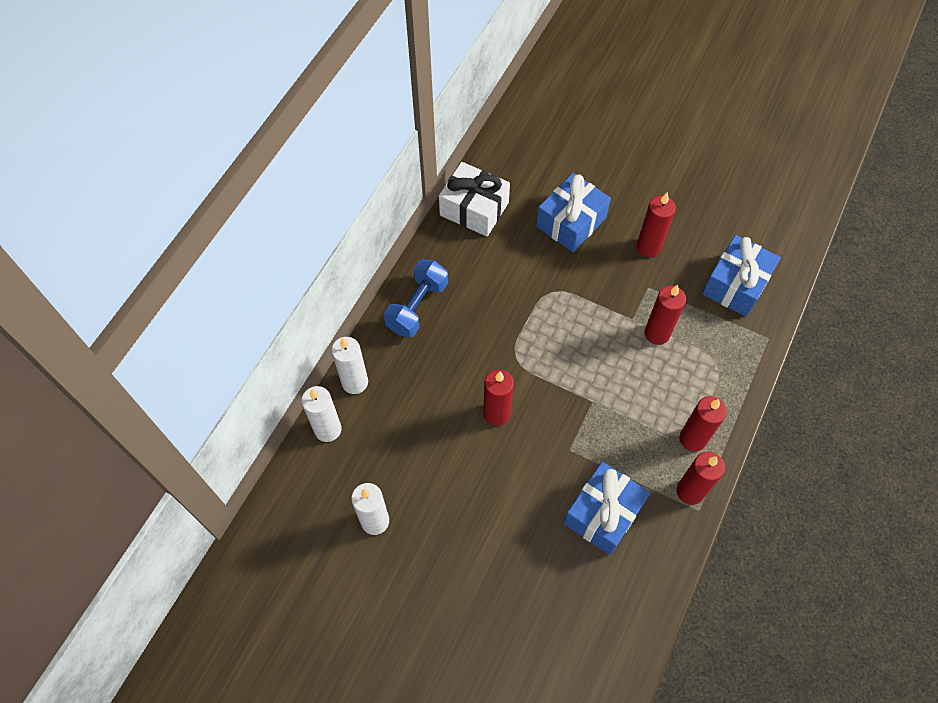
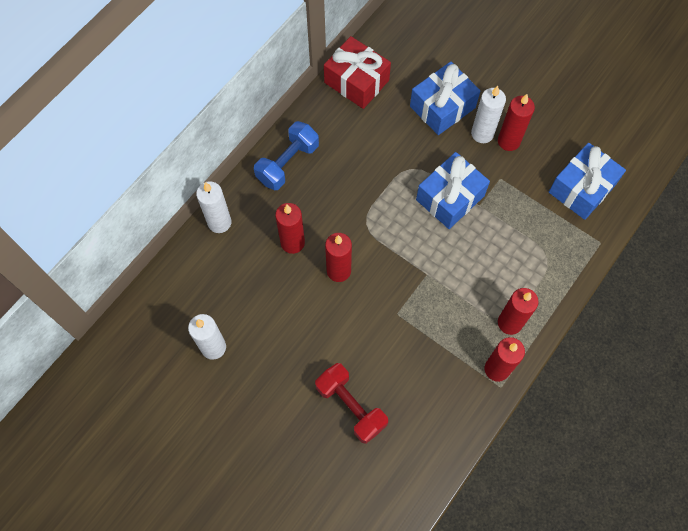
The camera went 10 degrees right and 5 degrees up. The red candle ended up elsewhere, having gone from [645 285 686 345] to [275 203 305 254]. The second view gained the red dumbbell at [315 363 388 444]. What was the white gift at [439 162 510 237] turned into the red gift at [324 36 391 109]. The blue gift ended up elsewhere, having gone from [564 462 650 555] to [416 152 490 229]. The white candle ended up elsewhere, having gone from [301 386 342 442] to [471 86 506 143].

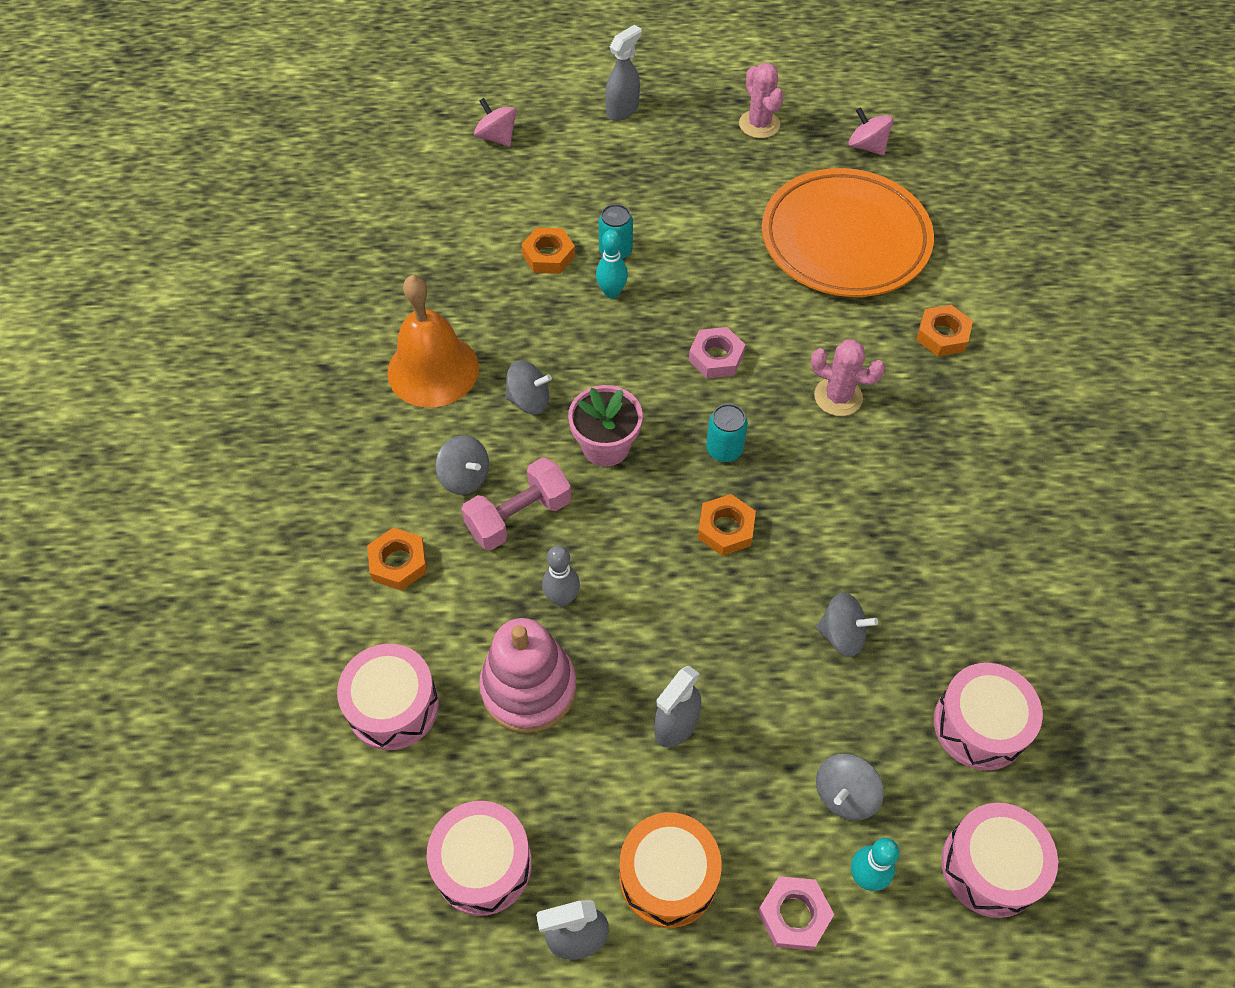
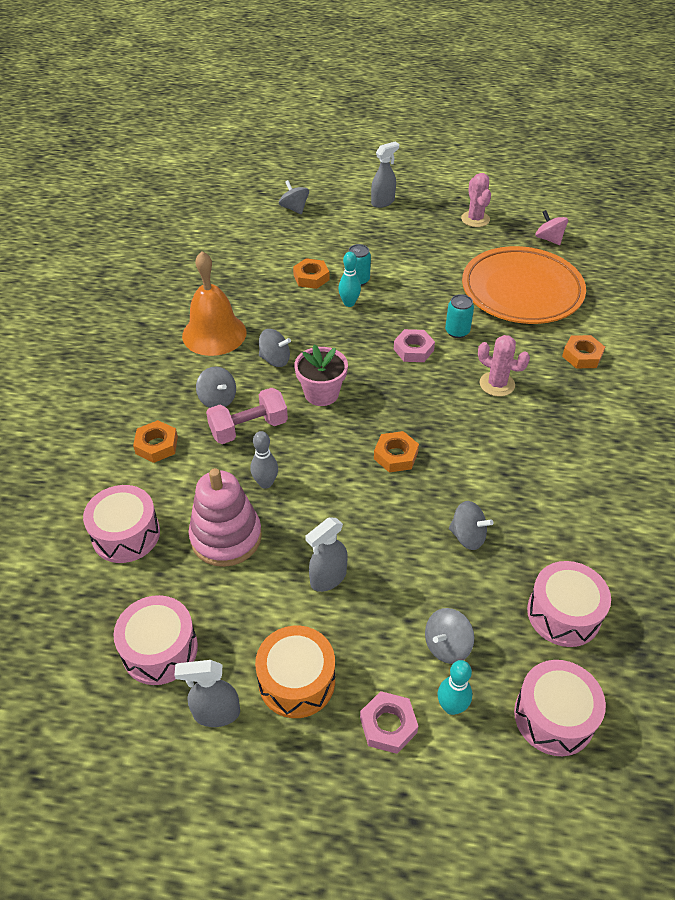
The camera went 10 degrees right and 10 degrees down. What was the pink spinning top at [474 98 517 147] turned into the grey spinning top at [279 180 309 214]. The turquoise can ended up elsewhere, having gone from [706 404 748 462] to [445 294 474 338].

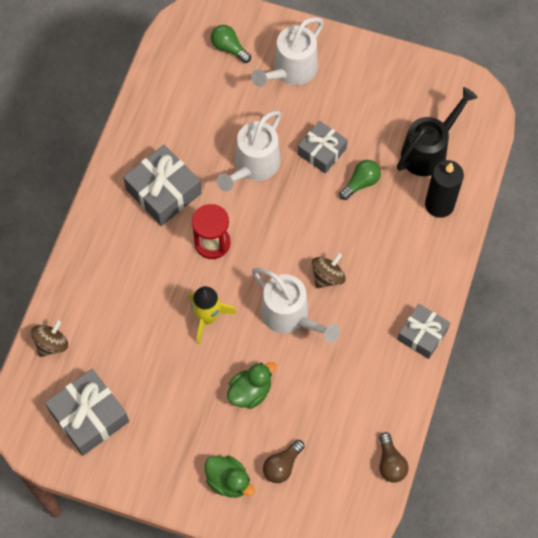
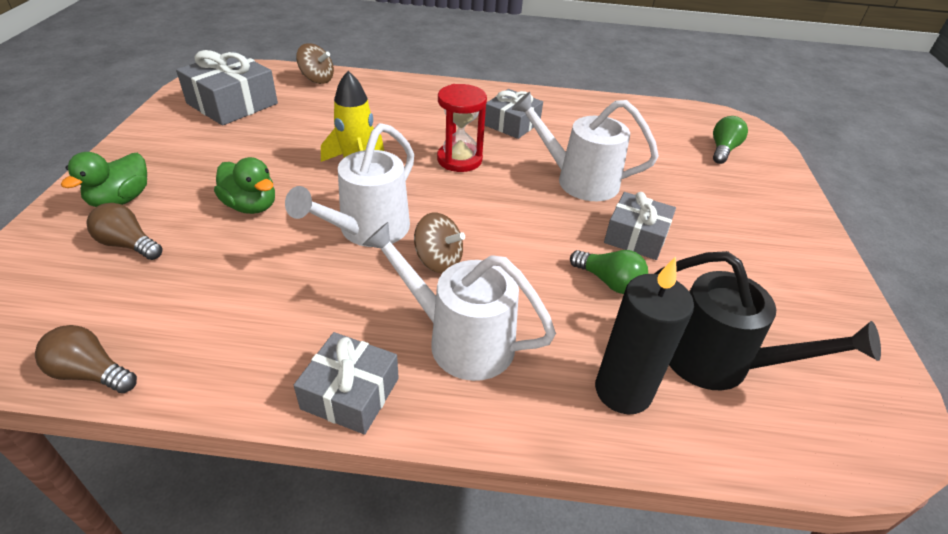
The camera went 75 degrees right and 25 degrees down. The brown light bulb at [379 432 409 483] ended up facing another way, 45 degrees clockwise from before. The white watering can ended up elsewhere, having gone from [251 17 324 87] to [362 222 556 381]. The size of the grey gift at [123 144 202 226] changed by a factor of 0.66.

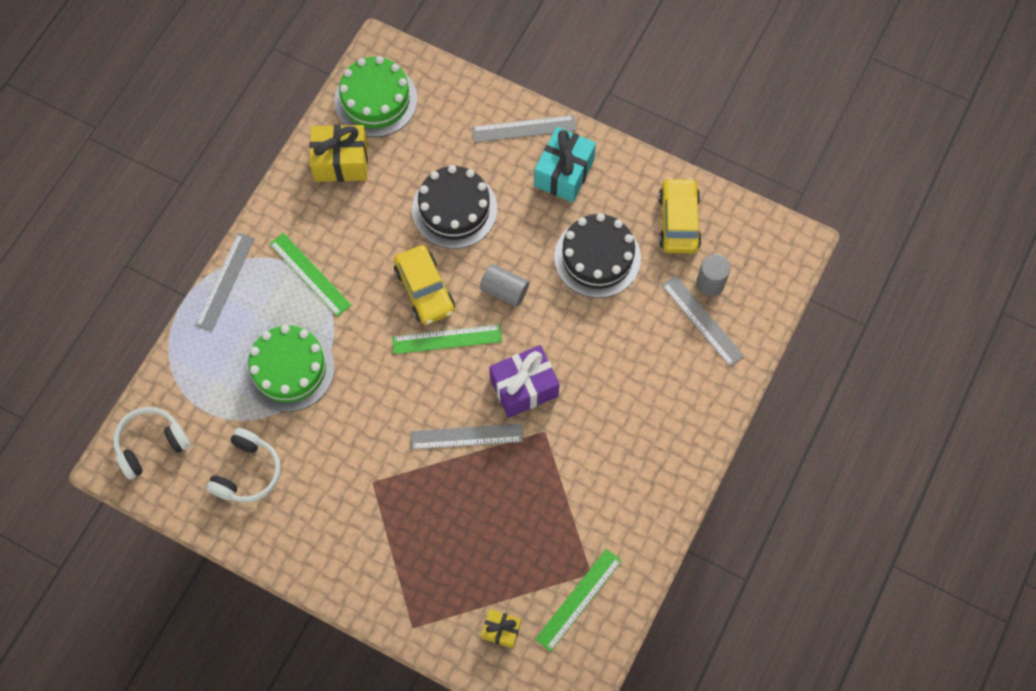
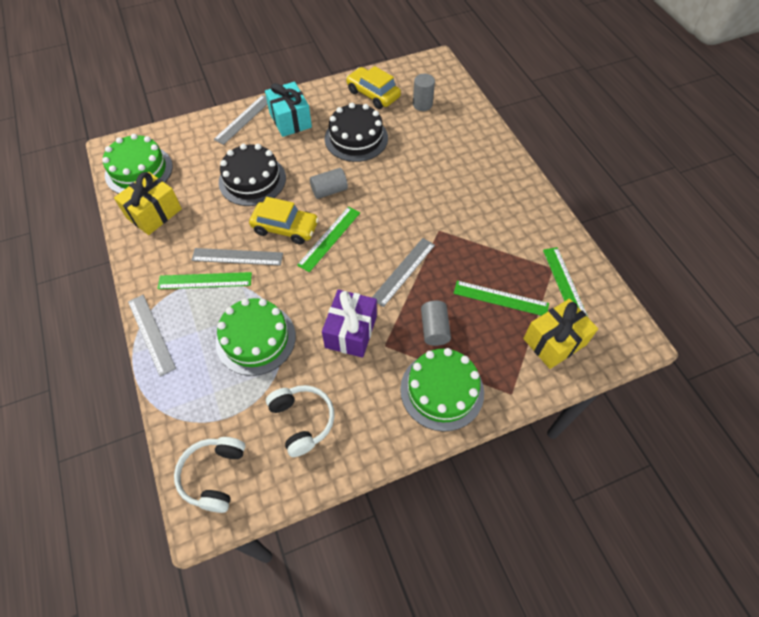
The camera went 50 degrees left and 10 degrees down. The grey ruler ended up elsewhere, having gone from [662 275 744 367] to [191 248 283 266]. The purple gift ended up elsewhere, having gone from [489 345 560 418] to [322 289 377 358]. The second view gained the green cake at [400 348 484 432]. The second view gained the grey cylinder at [421 300 451 346]. The second view gained the green ruler at [453 281 549 316]. The size of the yellow gift at [481 609 521 648] changed by a factor of 1.77.

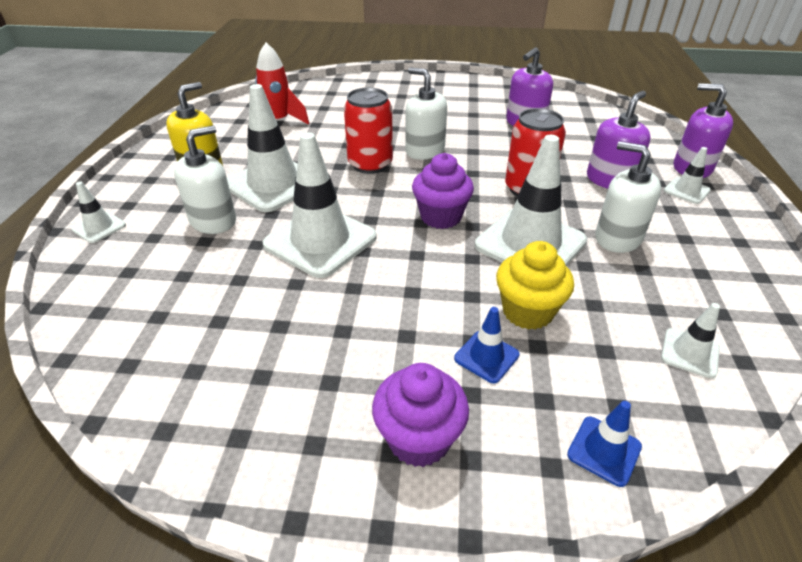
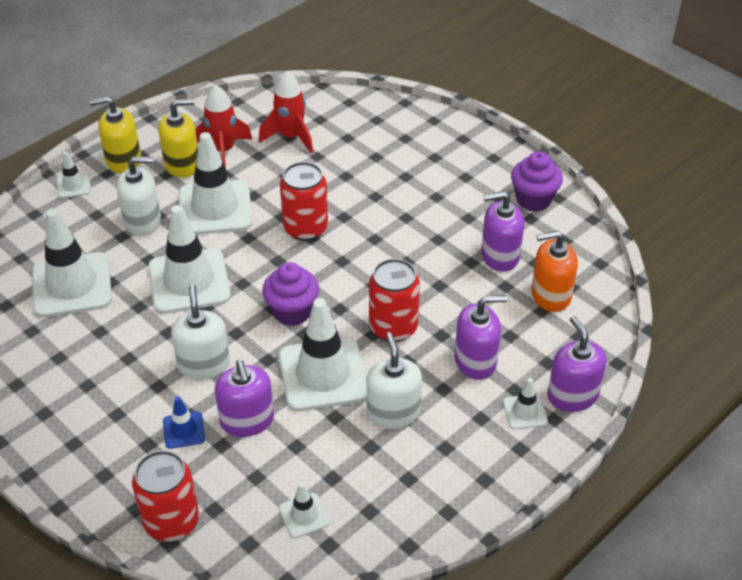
The camera went 40 degrees right and 5 degrees up. The second view gained the white traffic cone at [32 209 112 318]. The second view gained the yellow soap dispenser at [89 96 141 173]. Where the blue traffic cone stood at [567 401 642 487], the red can came to stand at [132 450 199 542]. The white soap dispenser ended up elsewhere, having gone from [405 67 447 160] to [171 285 230 380]. The second view gained the red rocket at [195 85 253 169]. Where the yellow cupcake stood at [496 241 574 330], the purple soap dispenser came to stand at [215 360 274 437]. The purple cupcake ended up elsewhere, having gone from [372 363 469 467] to [511 151 563 212]. The second view gained the orange soap dispenser at [531 231 578 312].

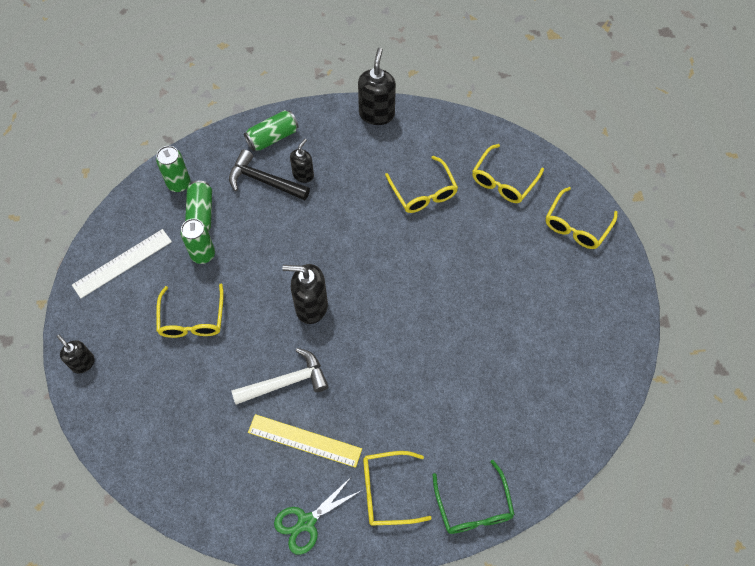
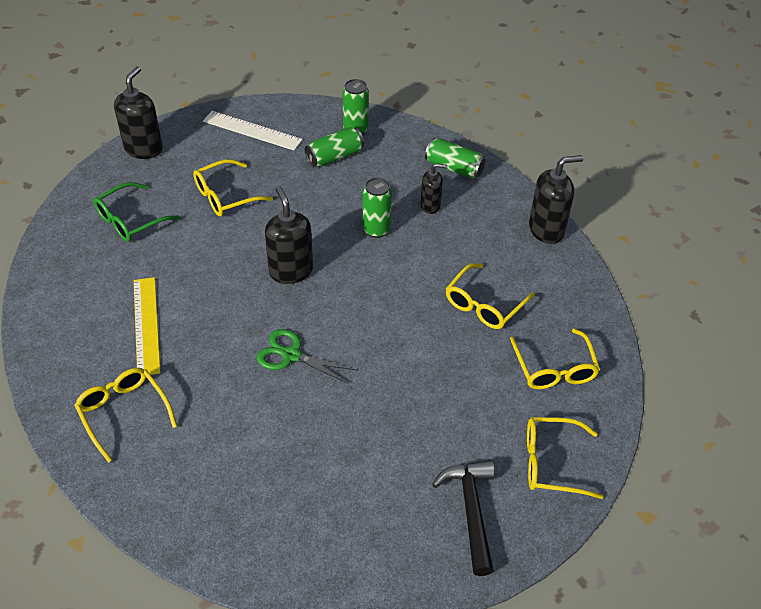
The camera went 60 degrees right and 15 degrees down. The green glasses ended up elsewhere, having gone from [433 460 515 534] to [94 182 180 242]. The size of the black soap dispenser at [57 334 95 374] changed by a factor of 1.66. The green scissors ended up elsewhere, having gone from [274 476 362 555] to [257 329 357 384]. The green can ended up elsewhere, having gone from [180 219 215 264] to [363 178 392 238]. The black hammer ended up elsewhere, having gone from [229 149 310 200] to [432 460 495 576]. The yellow glasses at [472 144 544 203] ended up facing another way, 105 degrees counterclockwise from before. The second view lost the white hammer at [231 348 329 405].

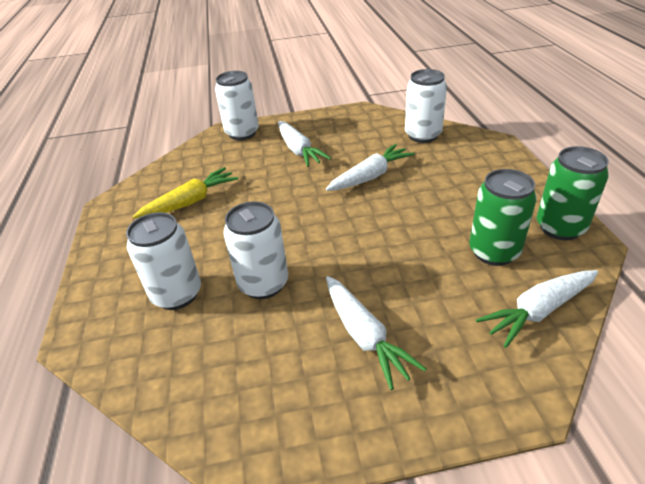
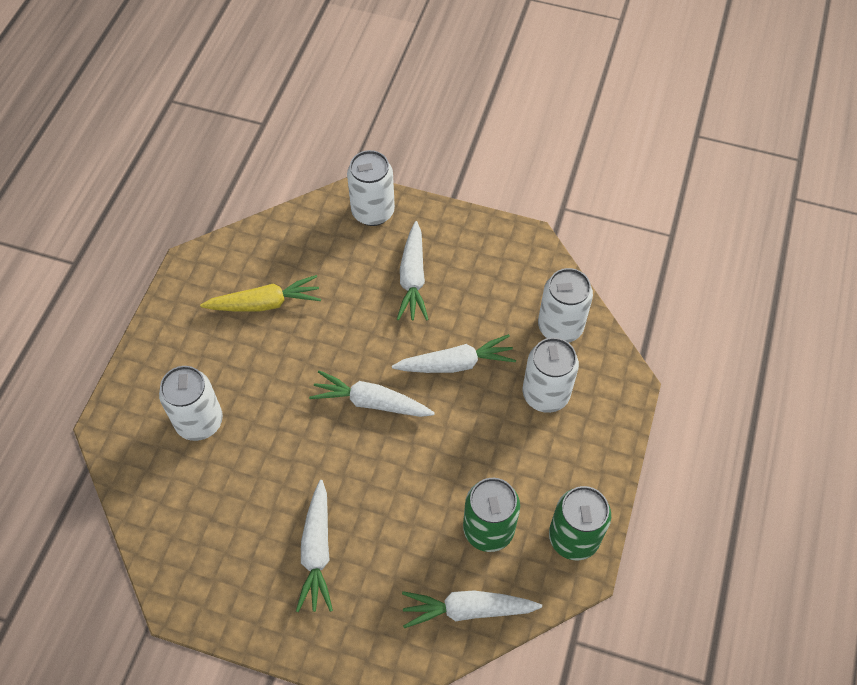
The camera went 25 degrees right and 20 degrees up. The second view gained the white carrot at [309 370 435 417]. The white can ended up elsewhere, having gone from [223 201 288 299] to [523 338 579 413].

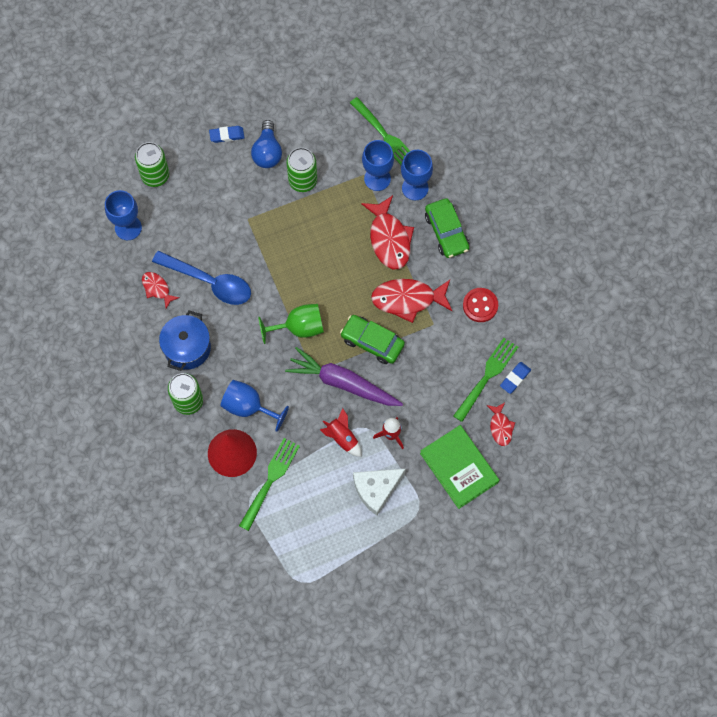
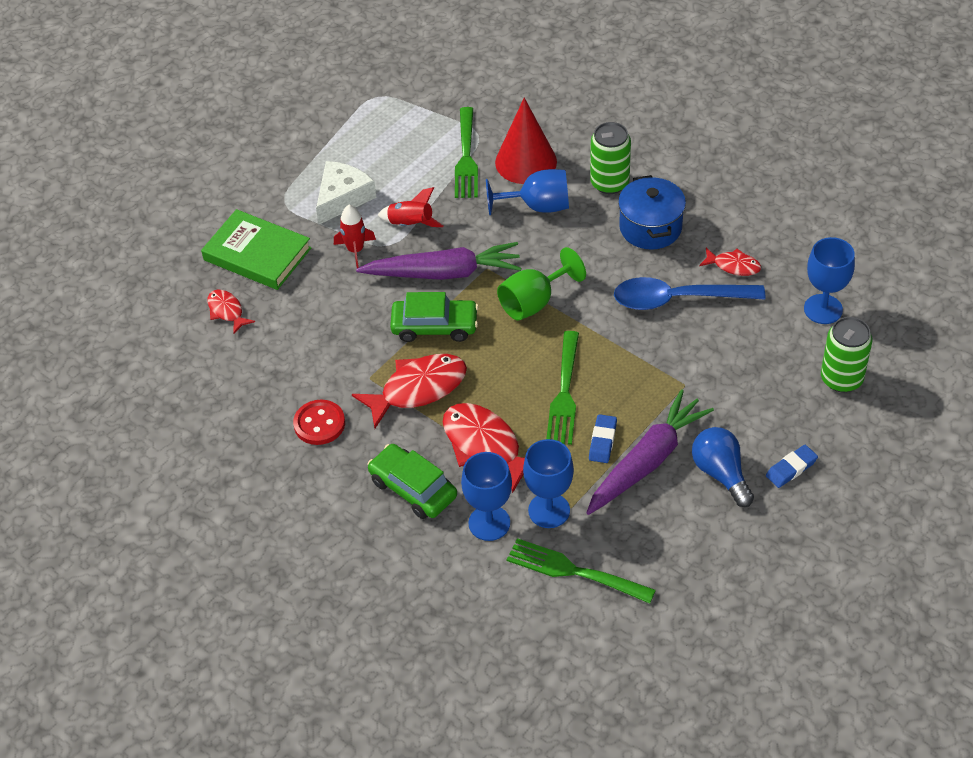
The camera went 155 degrees right and 20 degrees down. The green fork ended up elsewhere, having gone from [453 338 518 422] to [546 331 579 445]. Where the green can stood at [286 147 317 192], the purple carrot came to stand at [586 389 714 515]. The blue eraser ended up elsewhere, having gone from [500 362 531 394] to [589 414 617 463].

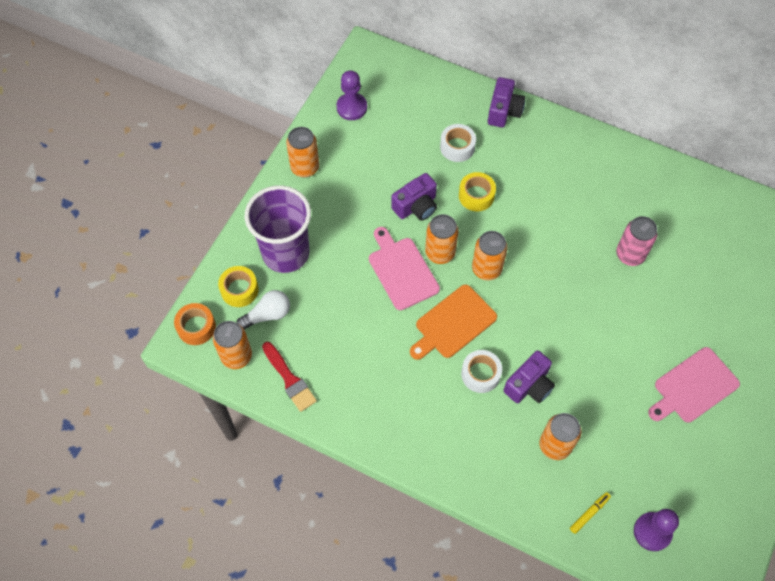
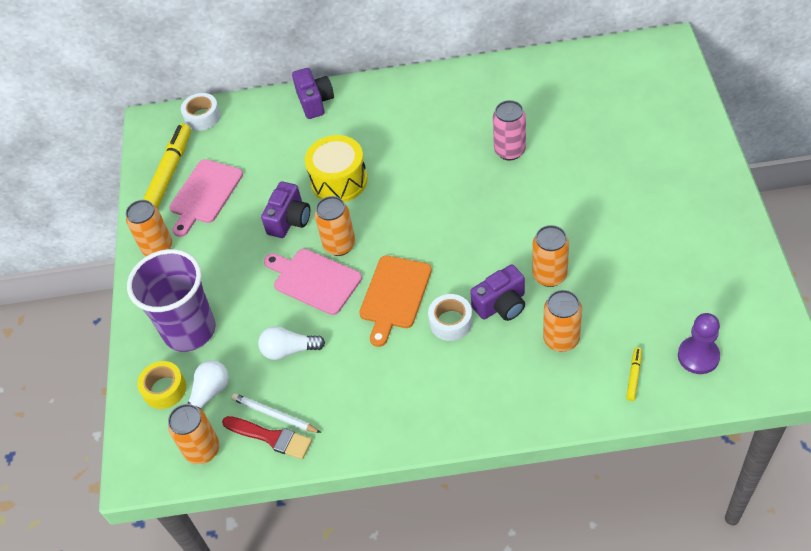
The camera went 25 degrees left and 10 degrees down. Where the purple pawn stood at [336 70 367 120], the yellow marker came to stand at [143 124 191 208]. The pink cutting board ended up elsewhere, having gone from [648 347 740 423] to [169 159 243 237]. The white tape ended up elsewhere, having gone from [440 124 476 162] to [181 93 221 131]. The second view gained the white pencil at [232 393 321 433]. The second view gained the white light bulb at [258 326 325 360]. Where the yellow tape stood at [459 172 496 211], the yellow drum came to stand at [305 135 368 202]. The purple camera at [504 350 555 403] ended up facing another way, 45 degrees clockwise from before. The orange can ended up elsewhere, having gone from [472 231 508 280] to [532 225 569 287]. The second view lost the orange tape at [174 303 216 345].

